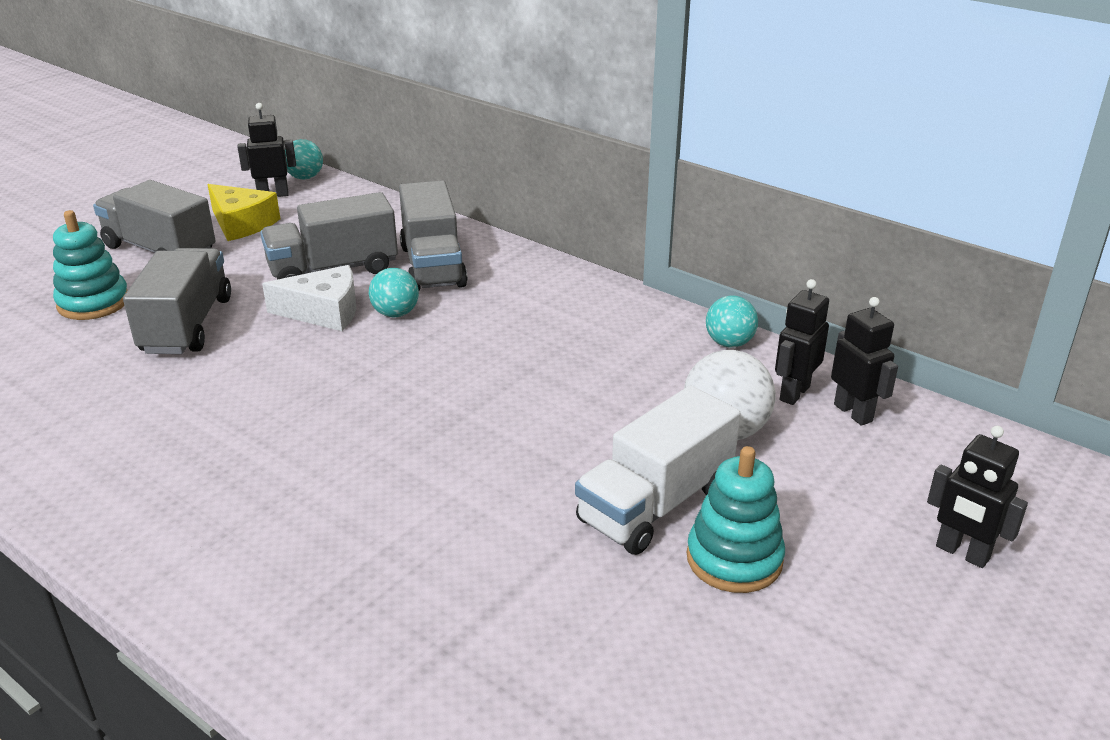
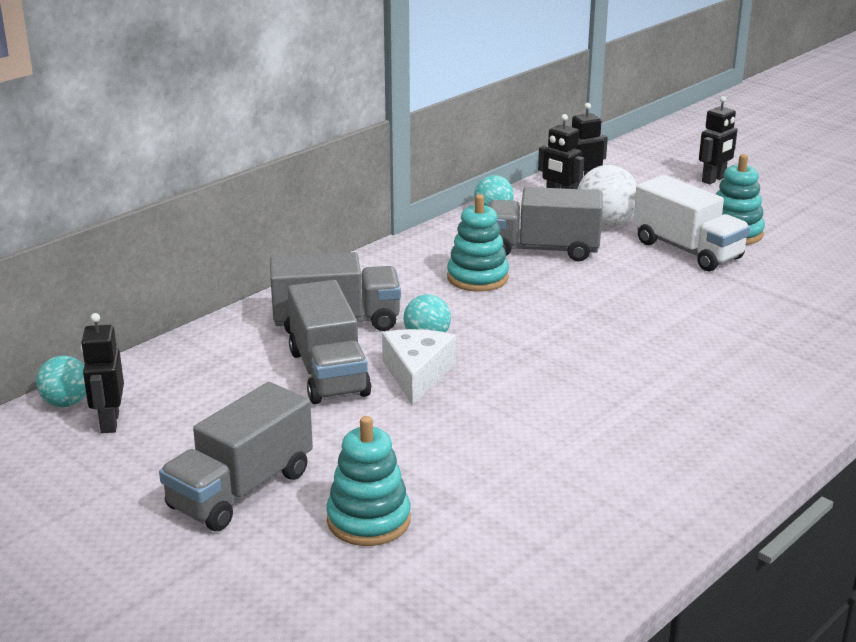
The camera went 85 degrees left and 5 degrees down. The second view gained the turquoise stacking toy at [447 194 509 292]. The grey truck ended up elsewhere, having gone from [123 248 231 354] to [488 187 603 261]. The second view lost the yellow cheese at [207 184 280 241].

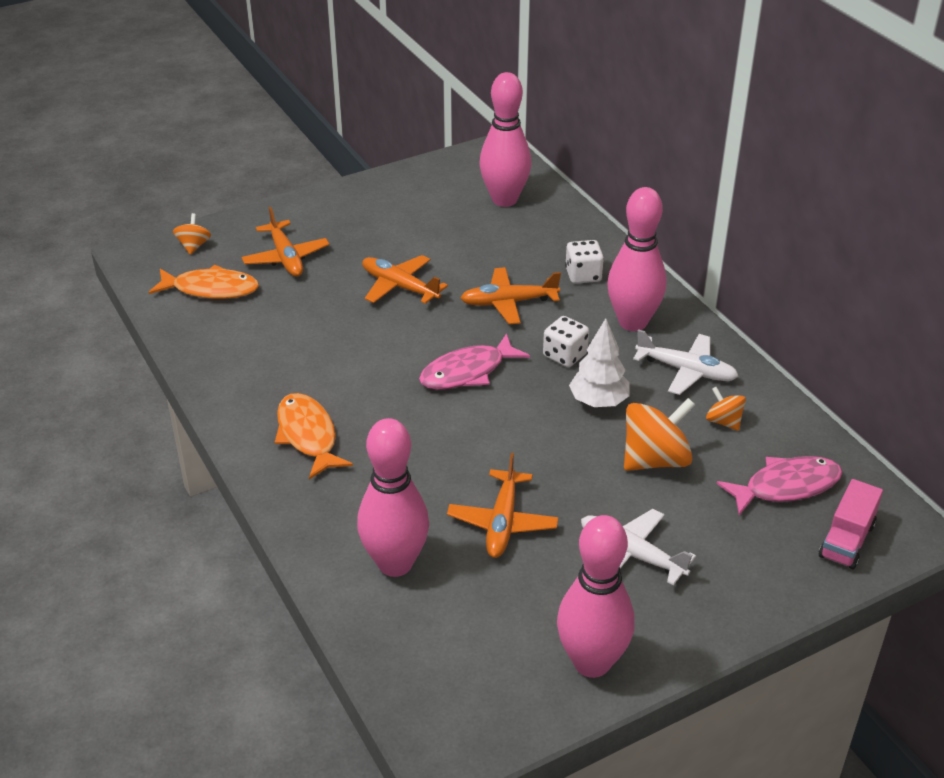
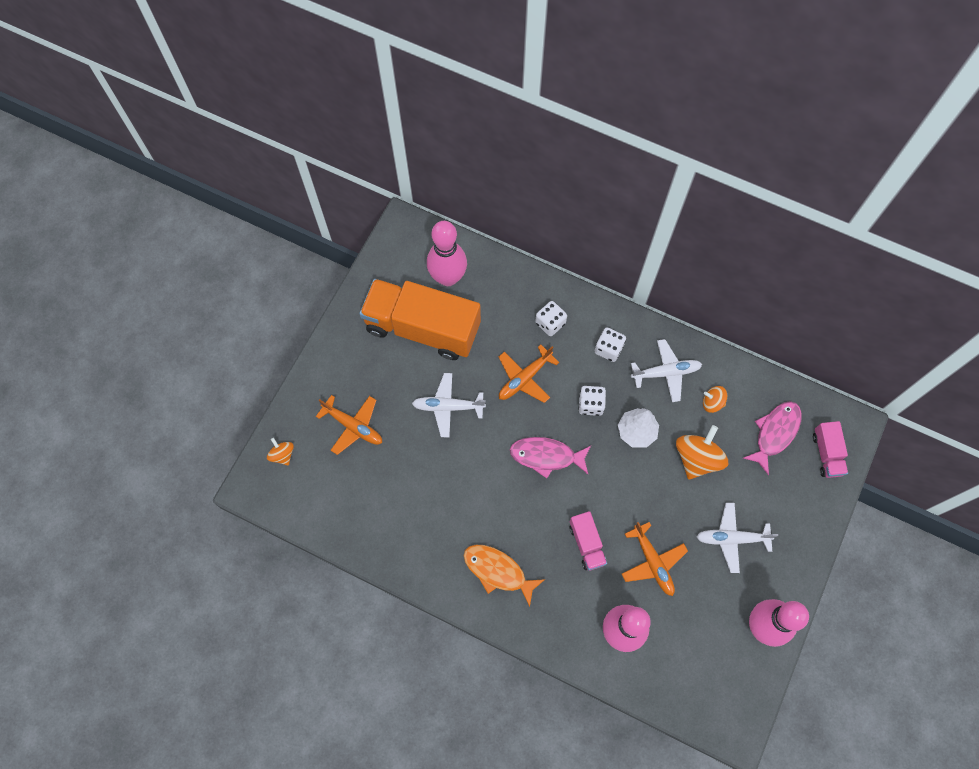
The camera went 35 degrees left and 30 degrees up. The second view gained the orange truck at [359 279 481 360]. What was the orange plane at [362 255 448 304] turned into the white plane at [412 373 486 437]. The pink fish at [419 333 530 390] ended up facing another way, 75 degrees clockwise from before. The second view gained the pink truck at [570 511 607 571]. Where the pink bowling pin stood at [607 187 666 331], the white dice came to stand at [595 327 626 362]. The second view lost the orange fish at [149 265 259 299].

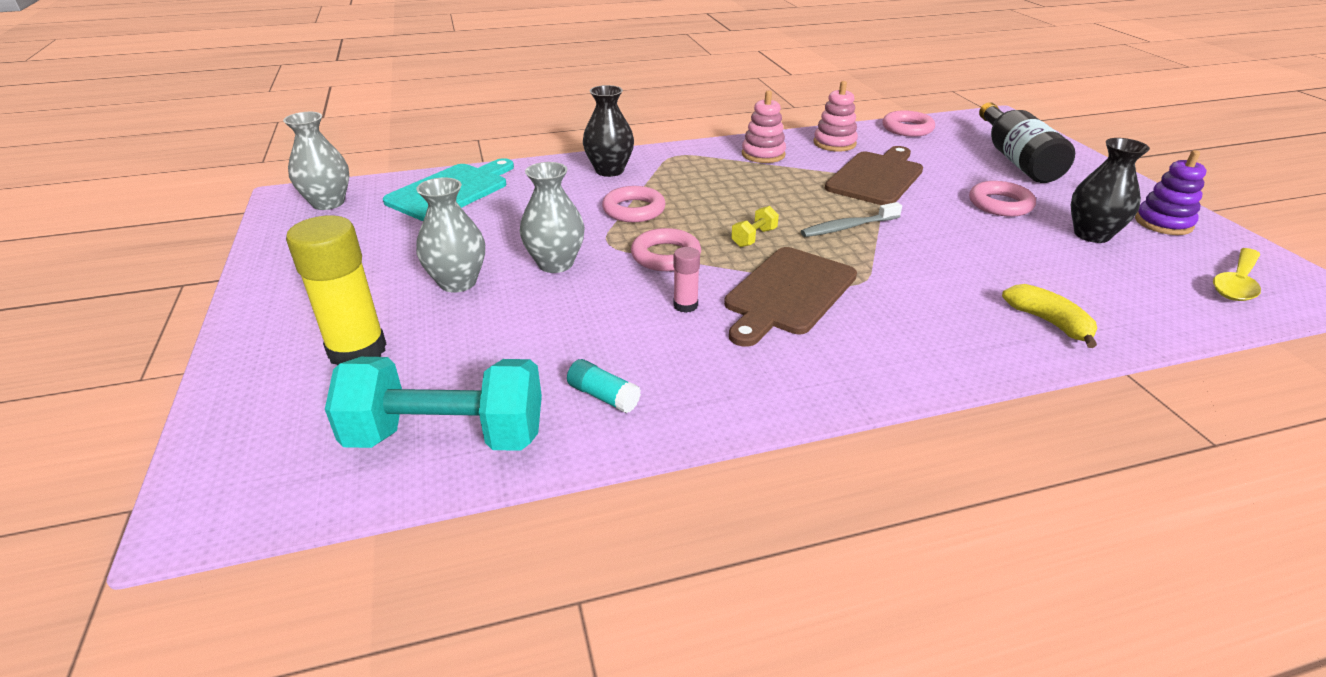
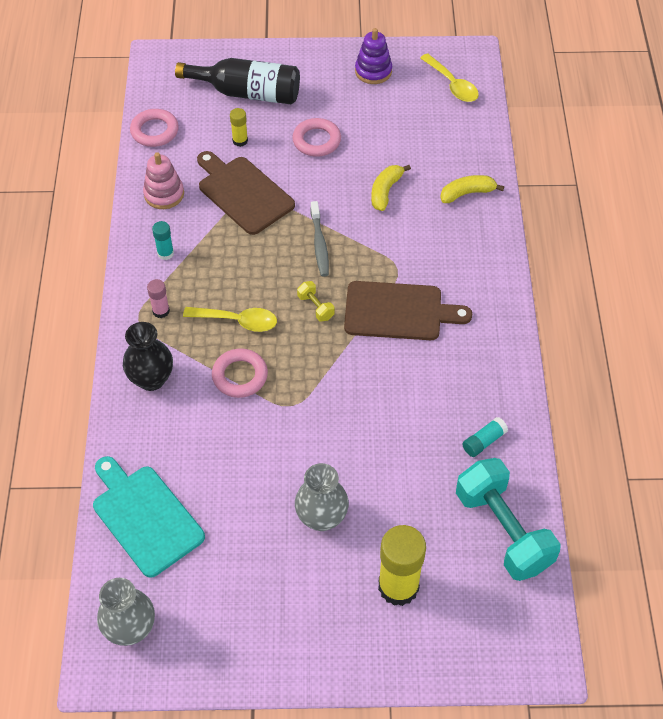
The camera went 75 degrees left and 20 degrees up. The pink glue stick ended up elsewhere, having gone from [673 247 700 313] to [147 279 170 318]. Where the pink stacking toy stood at [742 90 786 163], the turquoise glue stick came to stand at [152 221 174 260]. The second view gained the yellow spoon at [183 307 277 332]. The second view gained the yellow glue stick at [230 108 248 147]. The brown cutting board at [724 247 857 347] ended up facing another way, 45 degrees counterclockwise from before. The second view gained the yellow banana at [371 165 411 211]. The turquoise dumbbell at [325 357 542 451] ended up facing another way, 45 degrees counterclockwise from before. The second view lost the grey vase at [520 162 585 273]. The second view lost the pink ring at [631 228 701 271]. The second view lost the black vase at [1071 138 1150 243].

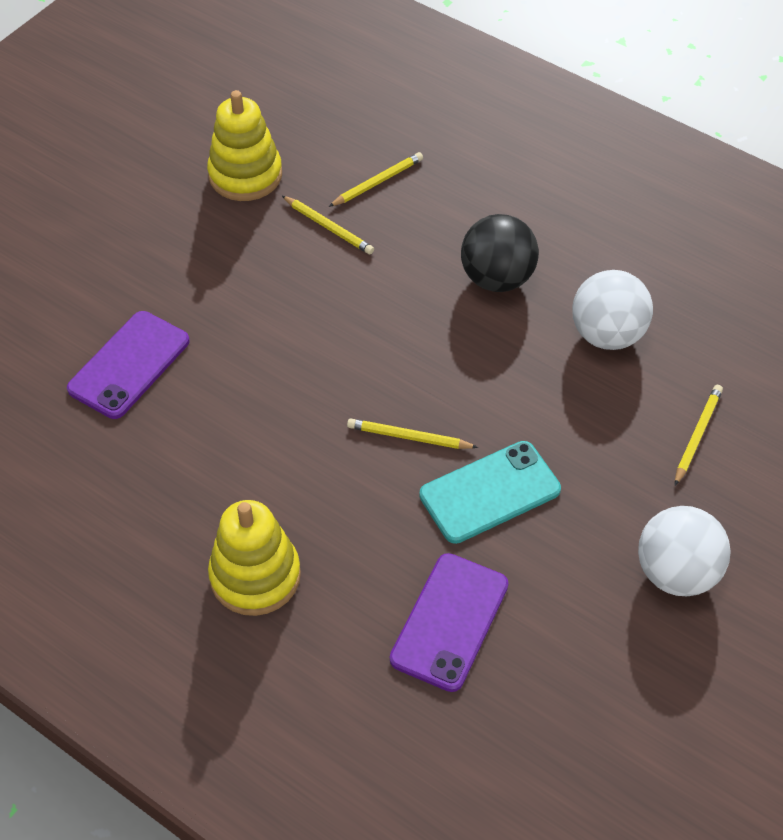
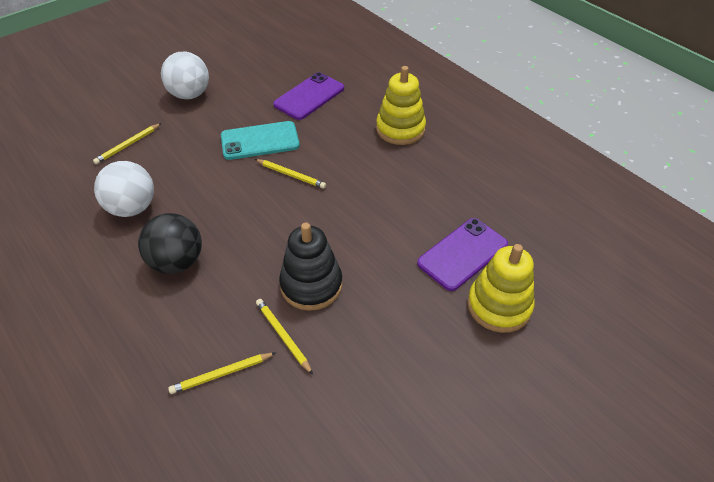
The camera went 165 degrees left and 5 degrees down. The second view gained the black stacking toy at [279 223 343 311]. The yellow stacking toy ended up elsewhere, having gone from [207 90 282 201] to [467 244 535 333].

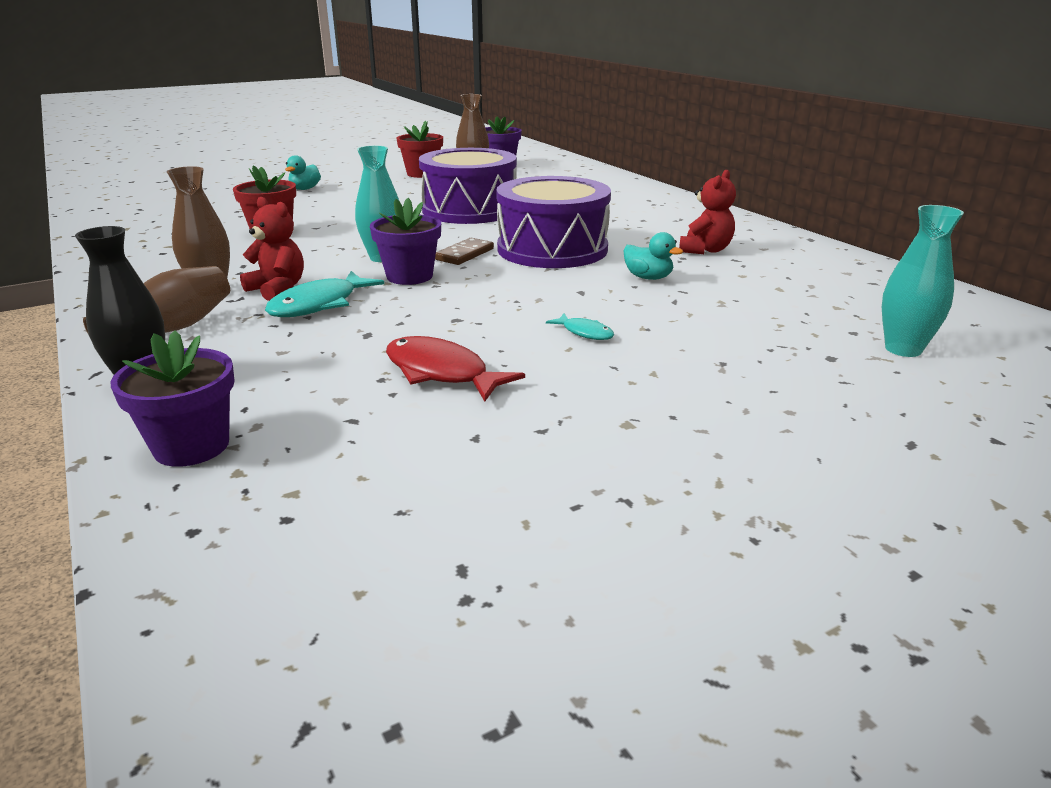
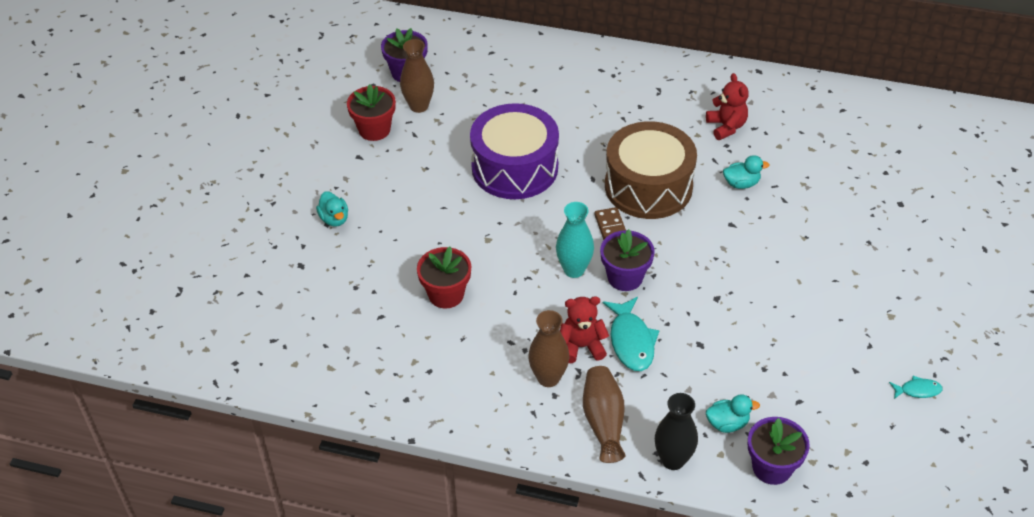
The camera went 45 degrees left and 20 degrees up. What was the purple drum at [496 176 611 268] turned into the brown drum at [605 121 697 219]. The second view gained the turquoise duck at [706 395 760 433]. The turquoise fish ended up elsewhere, having gone from [546 314 614 340] to [889 376 943 399]. The second view lost the red fish at [386 336 525 401]. The second view lost the turquoise vase at [882 205 964 357].

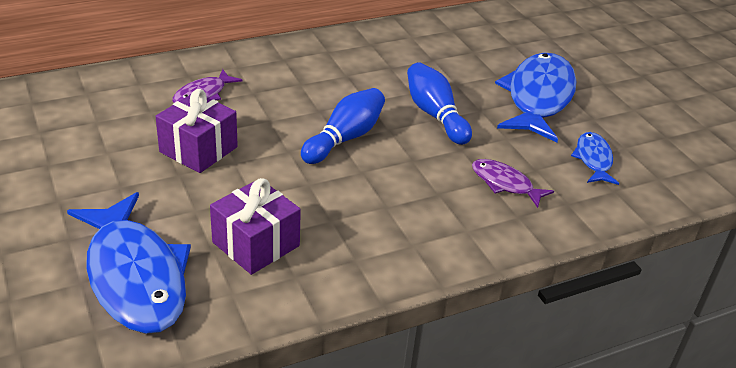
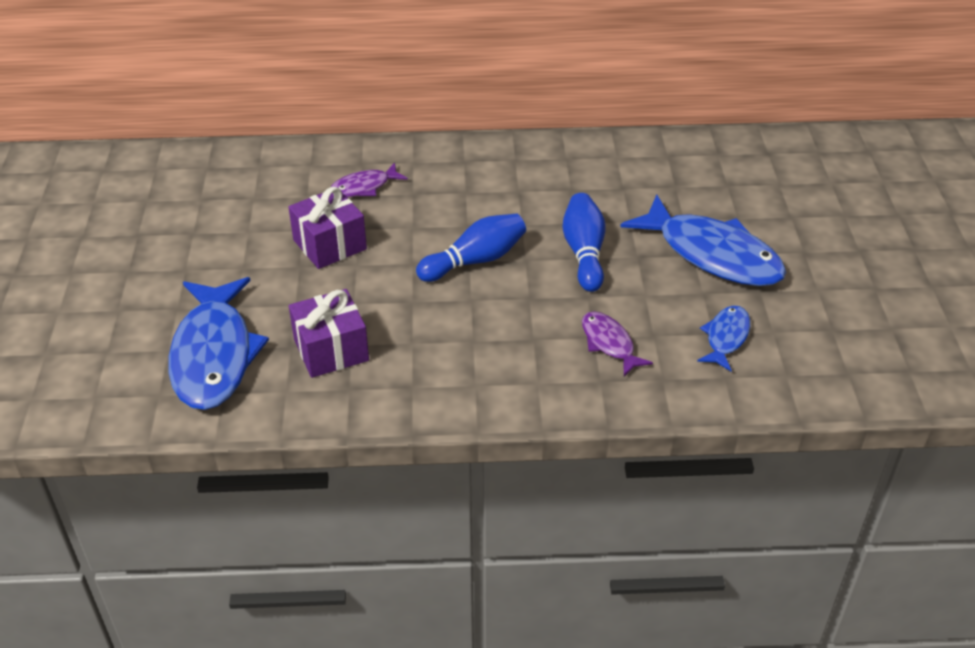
The camera went 25 degrees right and 5 degrees up. The blue fish at [495 53 577 142] ended up facing another way, 90 degrees clockwise from before.

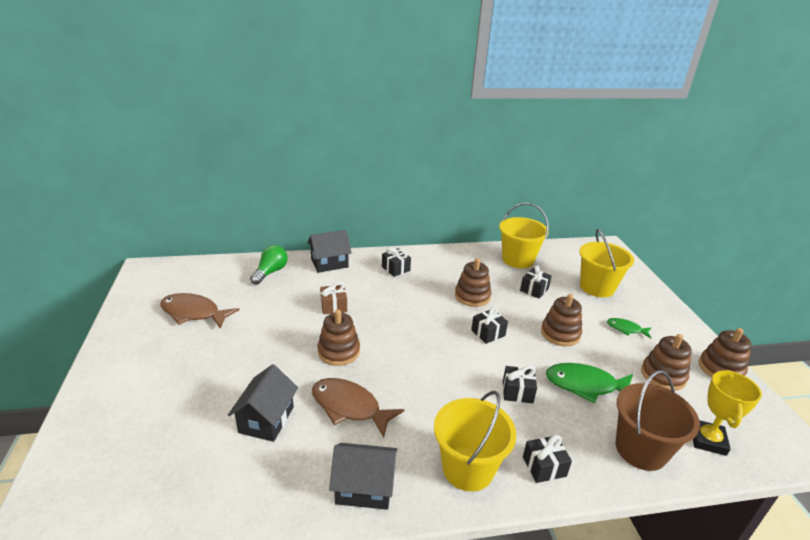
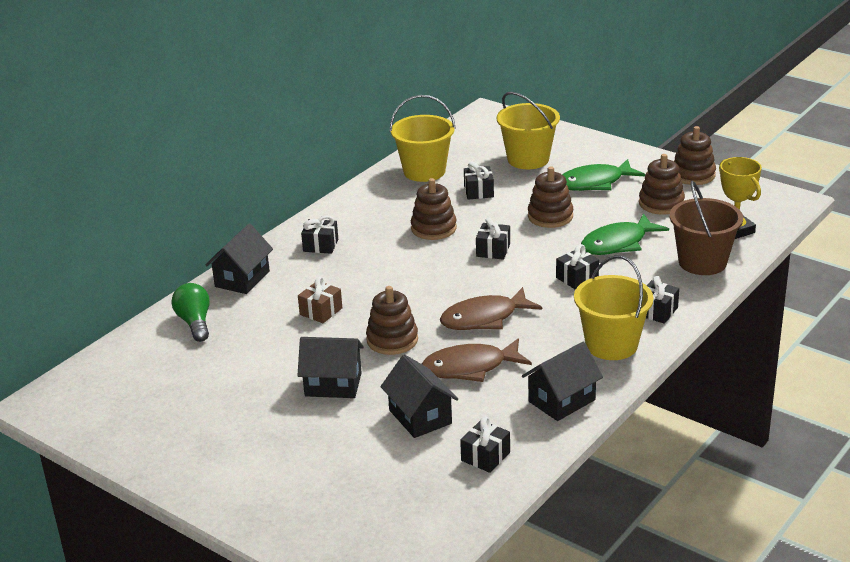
The camera went 40 degrees left and 0 degrees up. The second view gained the black house at [297 337 364 398]. The brown fish ended up elsewhere, having gone from [160 293 239 329] to [440 287 542 330]. The second view gained the black gift at [460 417 510 473]. The size of the green fish at [607 318 651 338] changed by a factor of 1.81.

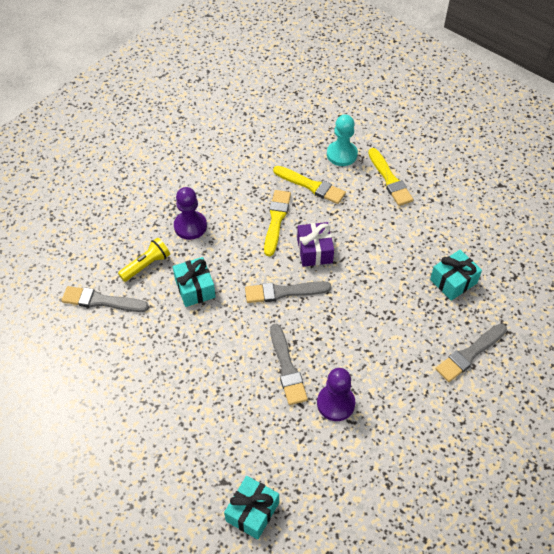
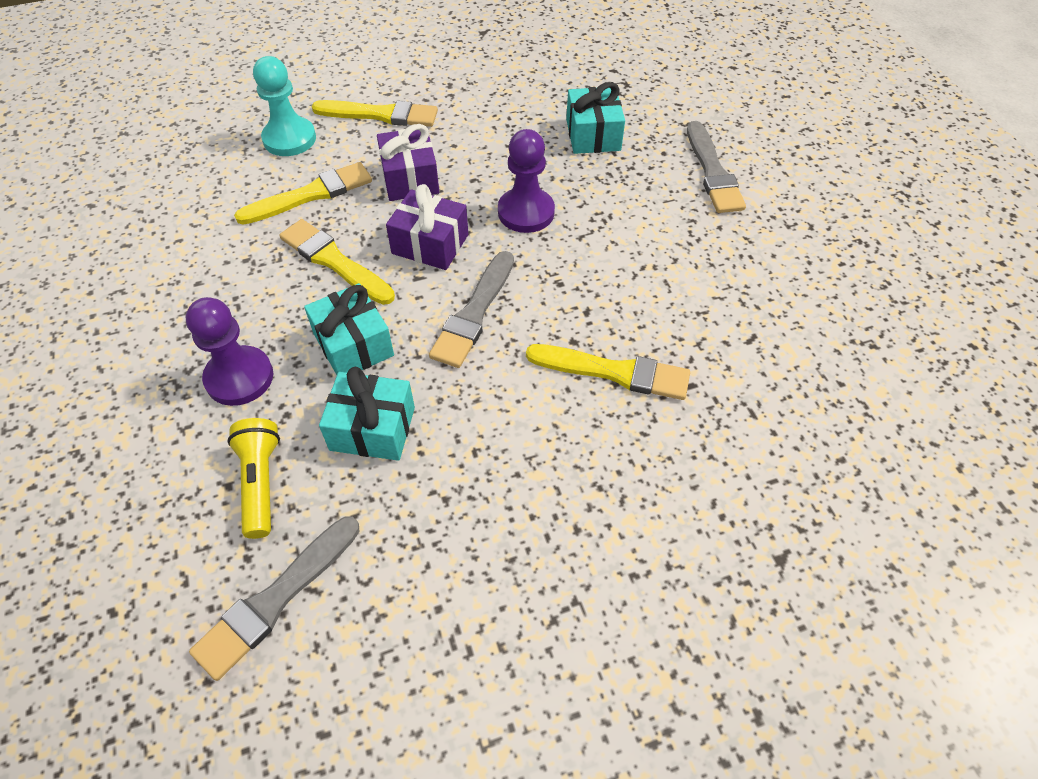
The camera went 60 degrees left and 0 degrees up. The turquoise gift ended up elsewhere, having gone from [224 476 279 540] to [304 283 394 375]. The second view gained the purple gift at [377 124 439 201]. The purple pawn ended up elsewhere, having gone from [317 368 355 421] to [498 129 555 233]. What was the grey brush at [270 324 308 405] turned into the yellow brush at [526 344 690 400].

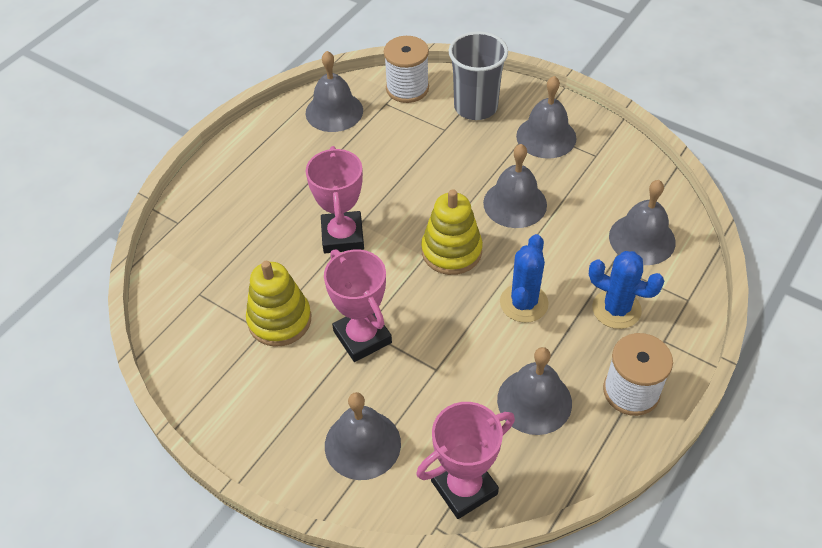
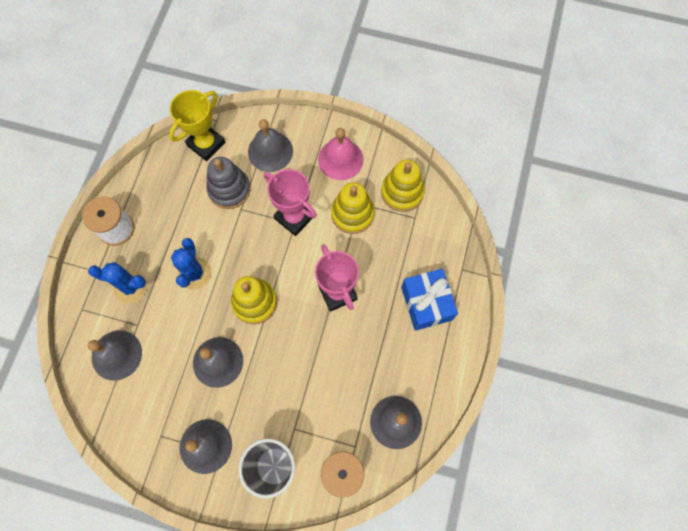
The camera went 160 degrees right and 20 degrees up. What was the pink trophy at [416 402 515 519] turned into the yellow trophy at [169 90 226 161]. The second view gained the grey stacking toy at [206 157 251 209]. The second view gained the pink bell at [318 128 363 180]. The second view gained the yellow stacking toy at [381 160 425 212]. The second view gained the blue gift at [401 269 458 331]. The second view lost the grey bell at [497 347 572 435].

